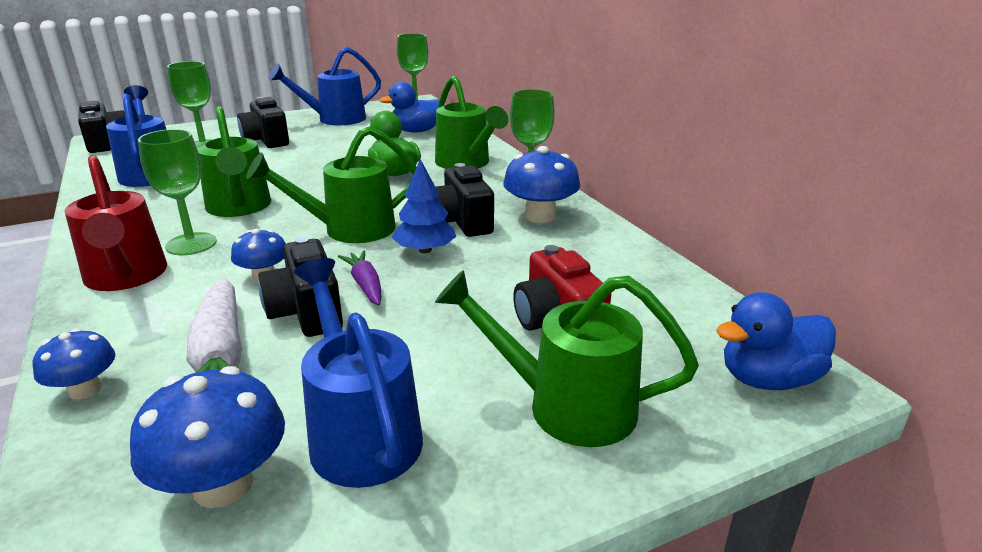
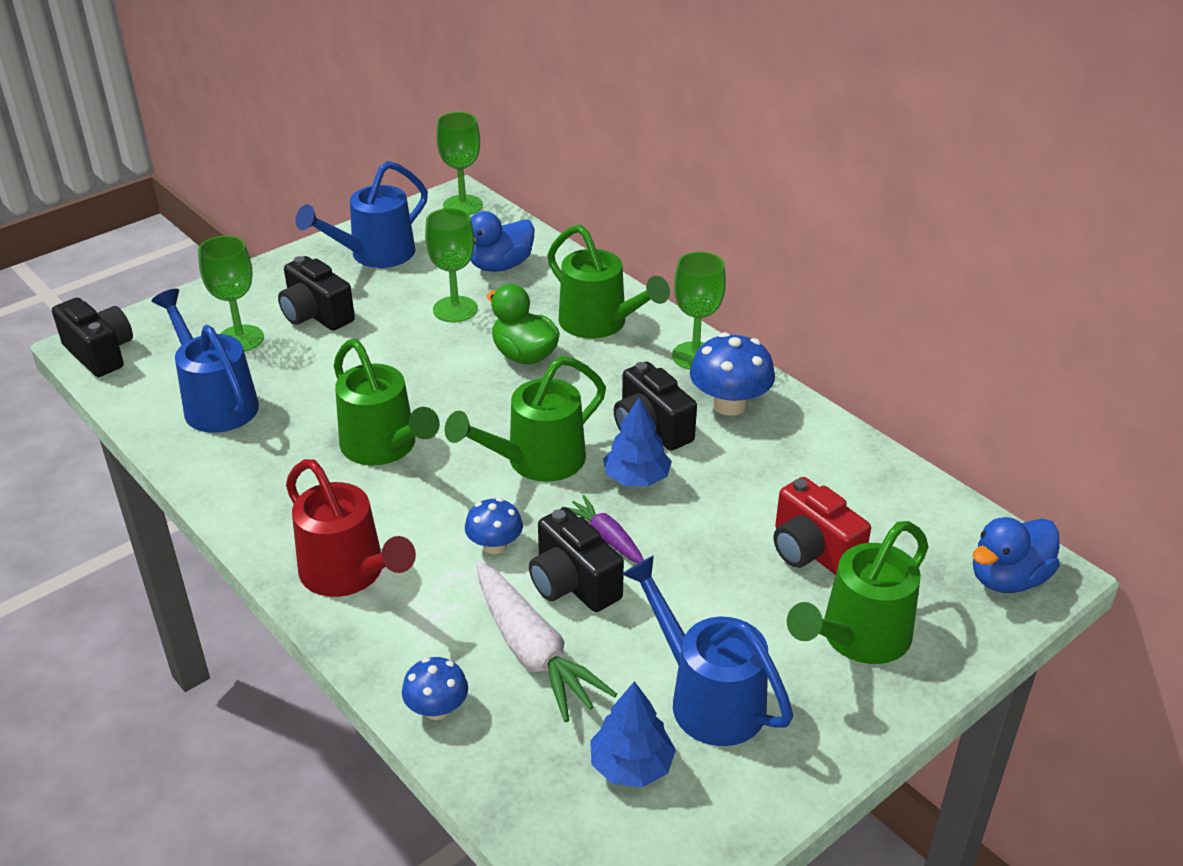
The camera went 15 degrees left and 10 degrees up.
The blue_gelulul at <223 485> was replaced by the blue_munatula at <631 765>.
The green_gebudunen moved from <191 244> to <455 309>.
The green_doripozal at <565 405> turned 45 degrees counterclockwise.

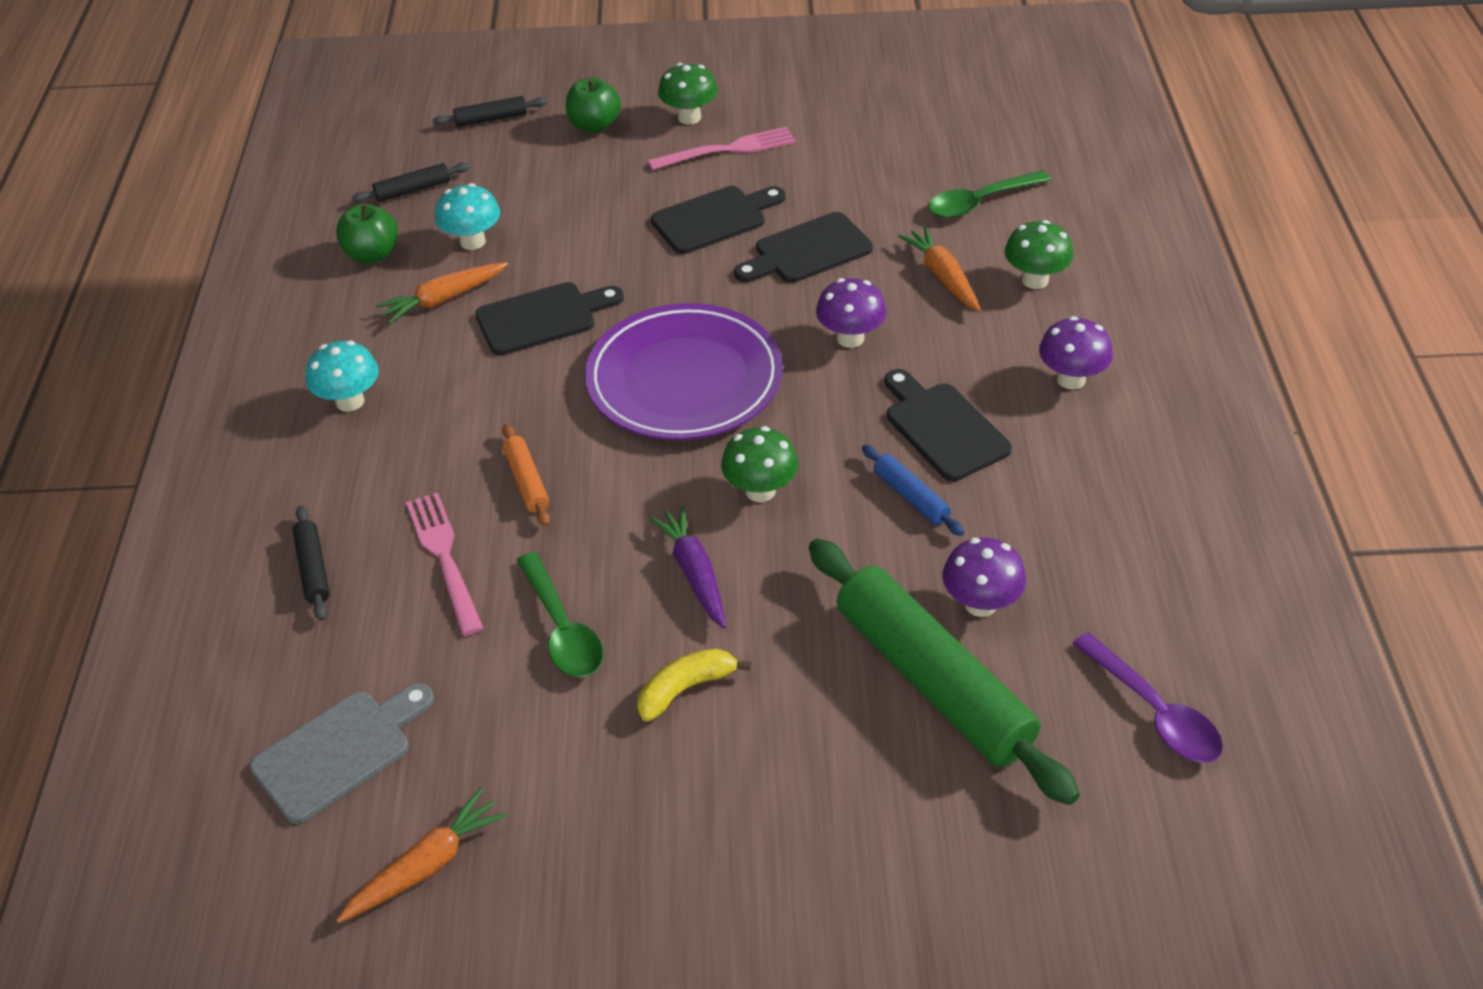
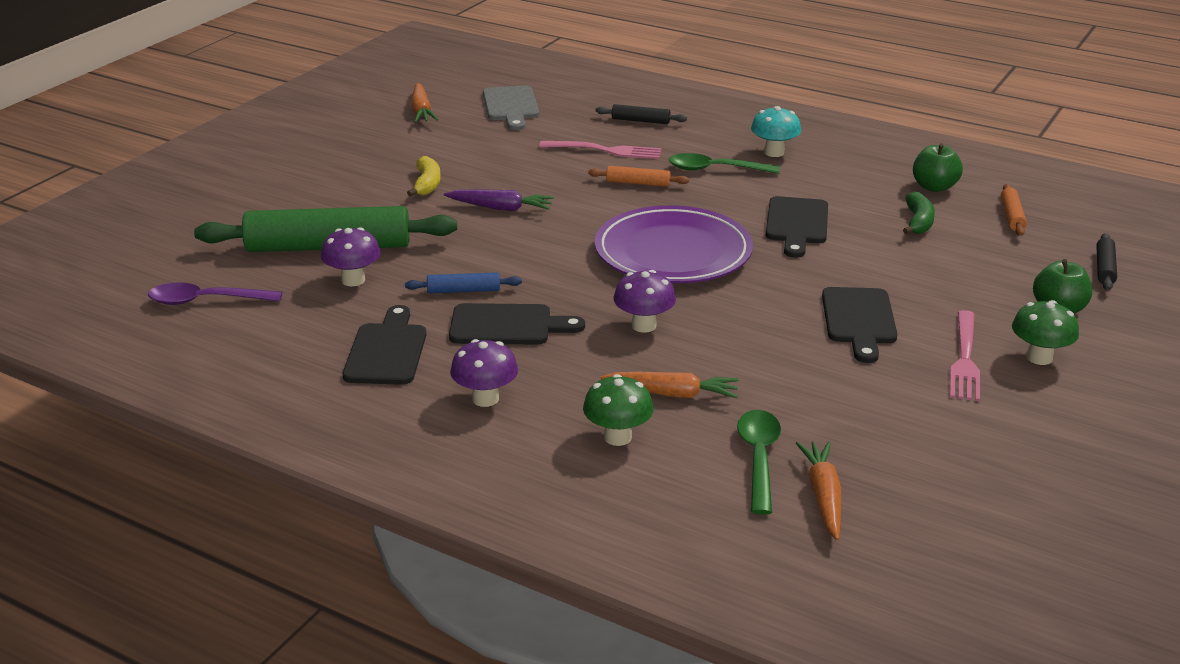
The camera went 120 degrees right and 15 degrees down.
The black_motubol at <413 190> became the orange_motubol at <1012 216>.
The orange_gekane moved from <443 299> to <823 496>.
The turquoise_gelulul at <472 241> was replaced by the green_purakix at <918 222>.
The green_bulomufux moved from <562 629> to <715 169>.
The green_gelulul at <760 491> disappeared.
The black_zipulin moved from <807 251> to <386 351>.

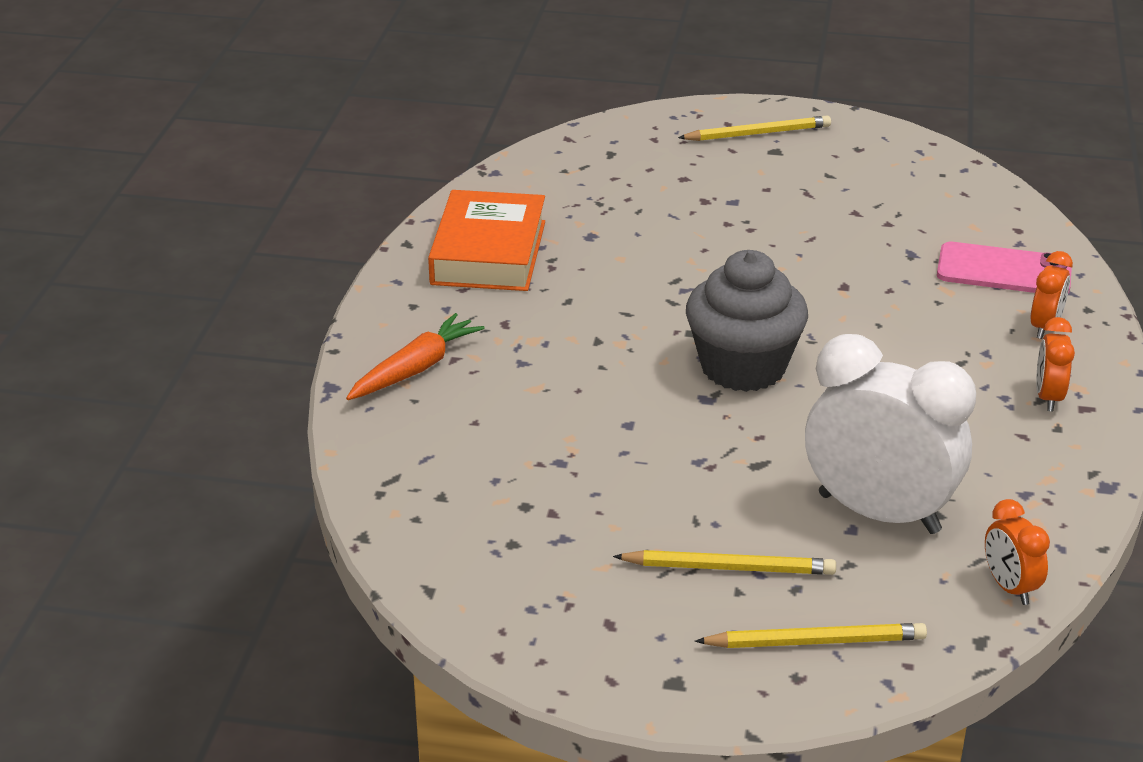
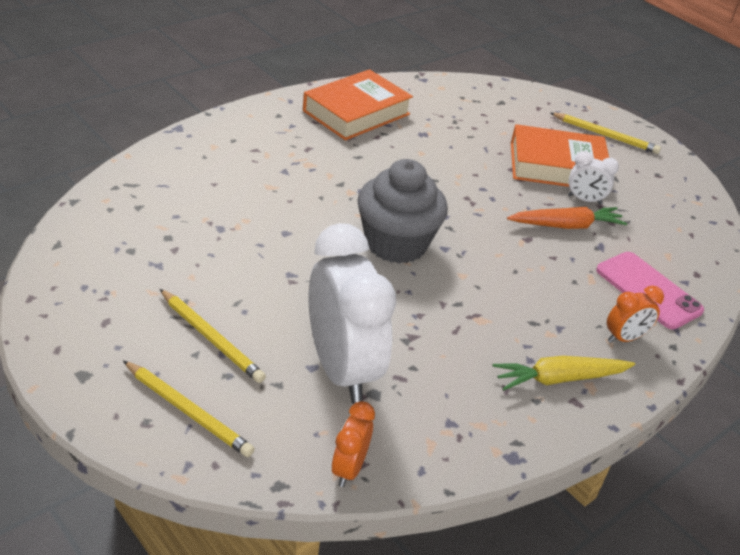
The camera went 35 degrees right and 5 degrees up.
The orange_gekane moved from <415 369> to <566 226>.
The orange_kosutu at <1048 397> was replaced by the yellow_gekane at <559 379>.
The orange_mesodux at <557 166> appeared.
The white_kosutu at <584 200> appeared.

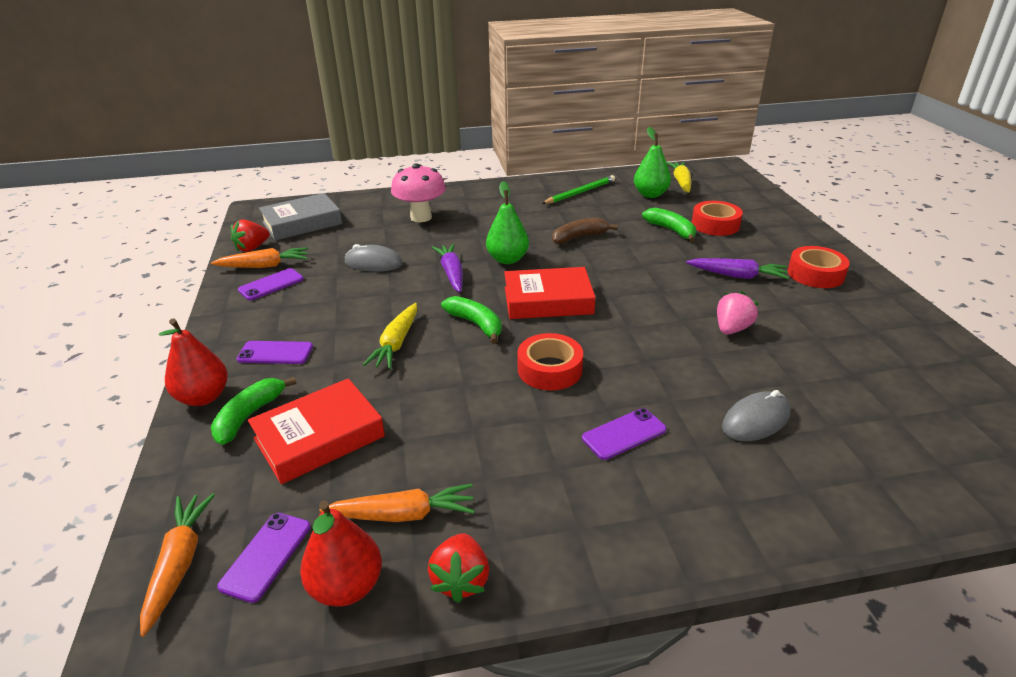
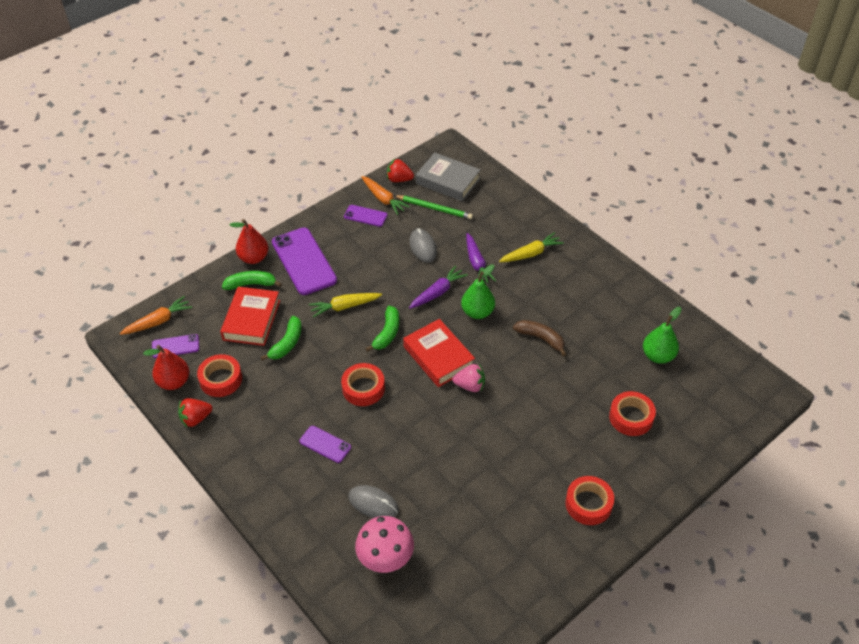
The camera went 60 degrees right and 15 degrees up.
The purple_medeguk at <275 353> changed to 1.97 times the size.
The red_mesodux at <319 437> turned 75 degrees clockwise.
The orange_gekane at <403 514> was replaced by the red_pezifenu at <221 379>.
The pink_gelulul moved from <421 217> to <386 560>.
The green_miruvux moved from <580 192> to <434 208>.
The green_purakix moved from <671 230> to <287 343>.
The yellow_gekane moved from <681 182> to <531 253>.
The purple_gekane moved from <737 276> to <477 263>.
The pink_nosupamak moved from <732 329> to <470 385>.

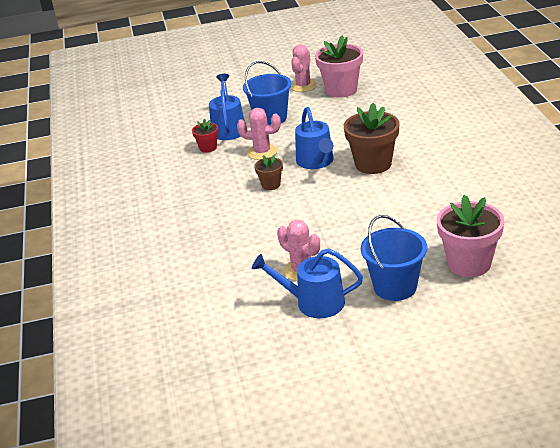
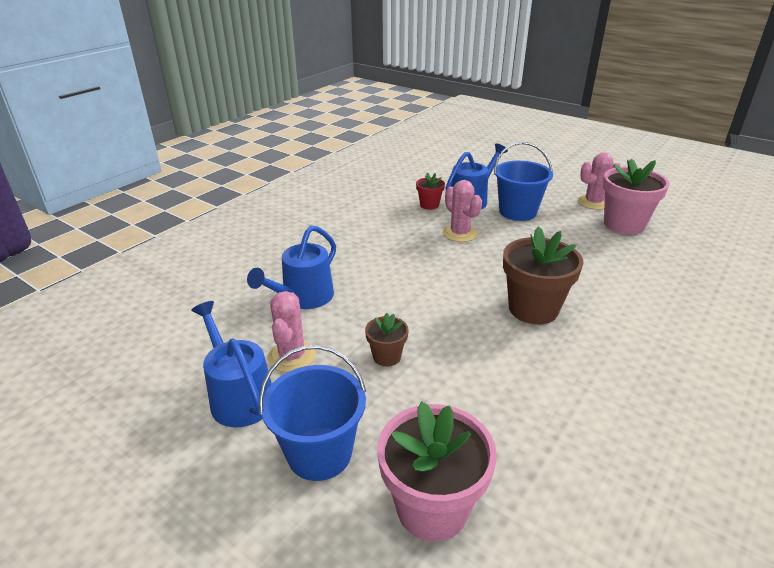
The camera went 45 degrees right and 0 degrees up.
The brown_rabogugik moved from <271 185> to <387 356>.
The blue_doripozal moved from <316 162> to <303 297>.

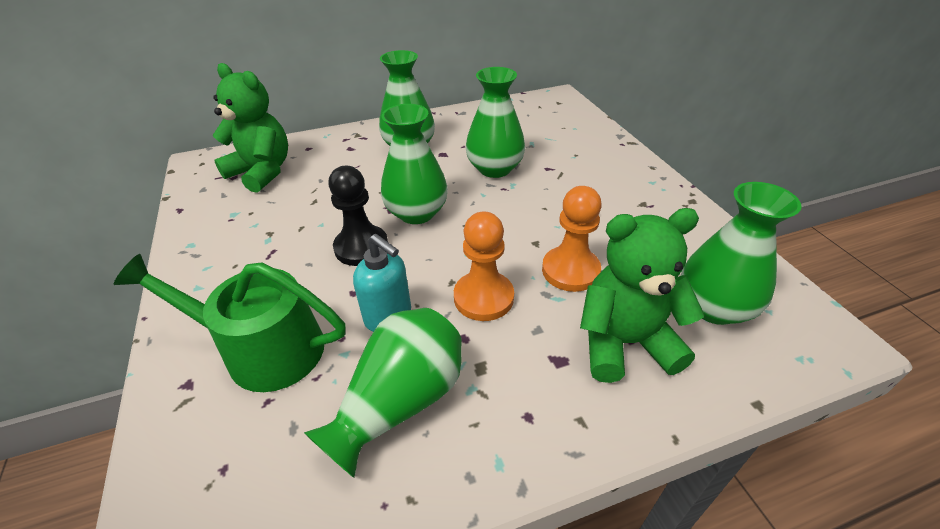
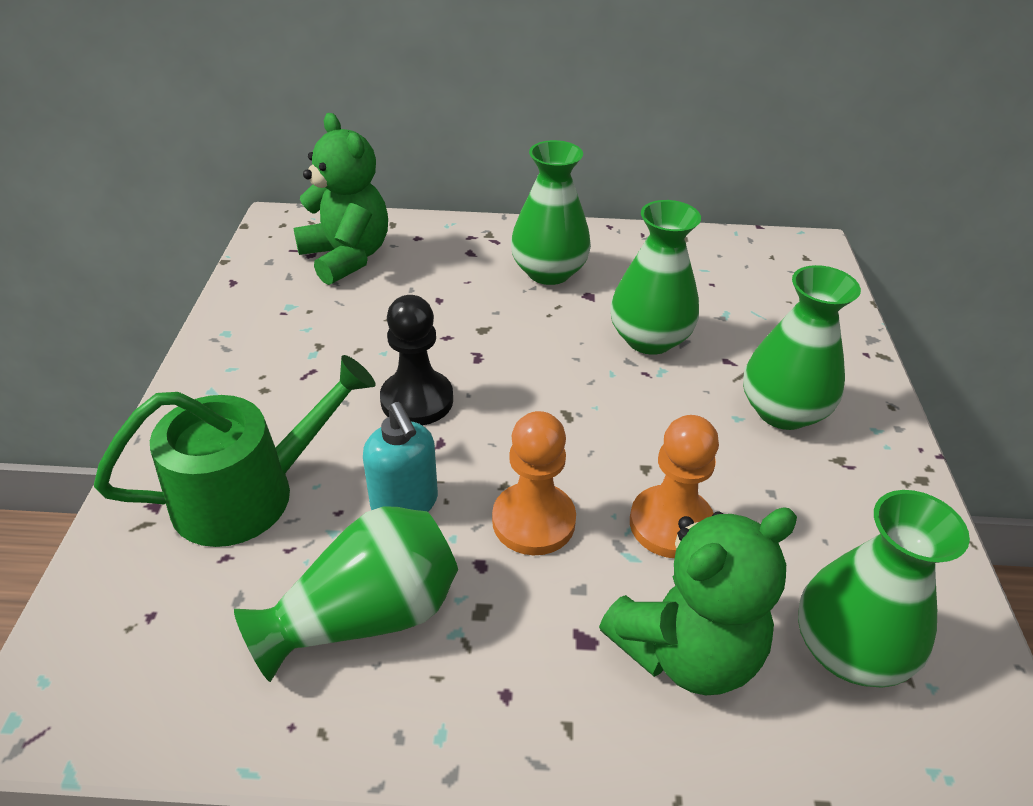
The camera went 20 degrees right and 0 degrees up.
The green_doripozal at <264 349> turned 120 degrees clockwise.
The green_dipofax moved from <417 213> to <782 411>.
The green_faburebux at <624 343> turned 135 degrees clockwise.

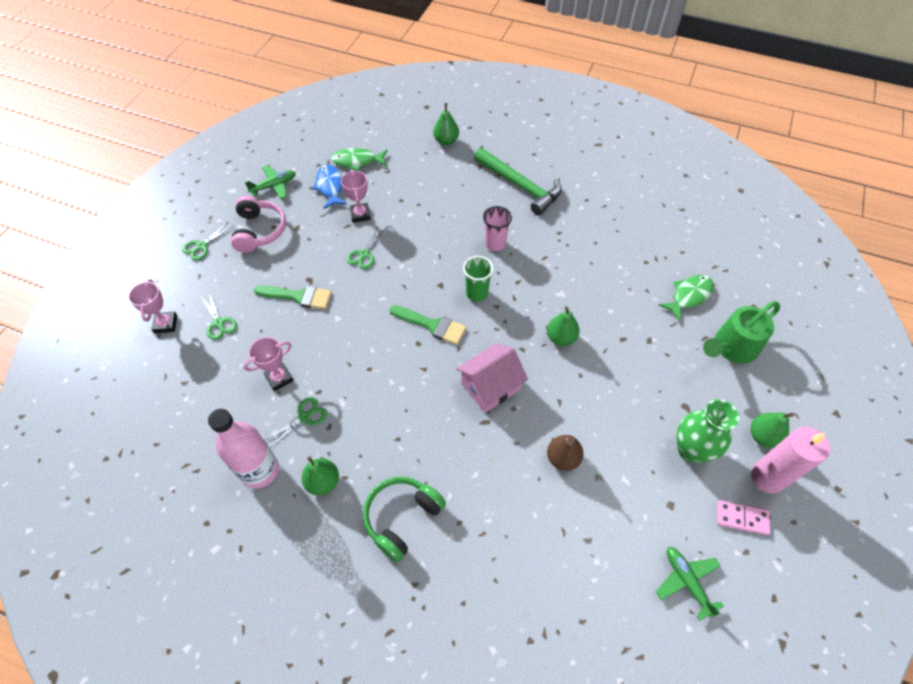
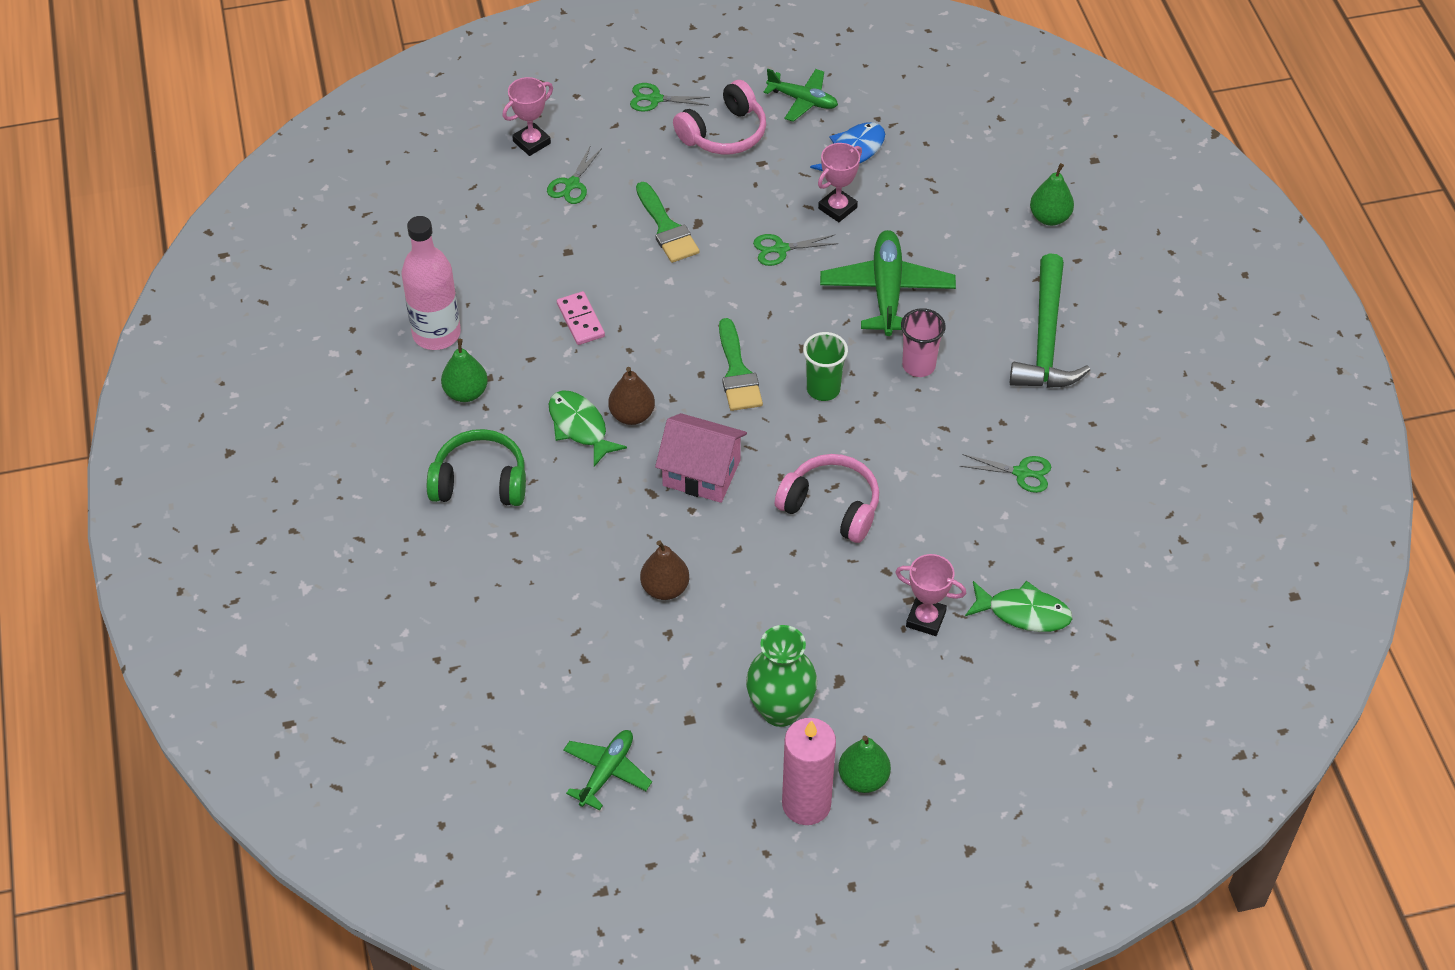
The camera went 55 degrees right and 5 degrees down.
The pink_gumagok moved from <279 378> to <925 619>.
The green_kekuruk moved from <304 417> to <1021 473>.
The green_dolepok moved from <357 161> to <580 427>.
The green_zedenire at <561 338> was replaced by the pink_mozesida at <831 506>.
The green_doripozal at <731 348> disappeared.
The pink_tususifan moved from <742 518> to <581 320>.
The brown_zedenire at <632 415> appeared.
The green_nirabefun at <887 291> appeared.

